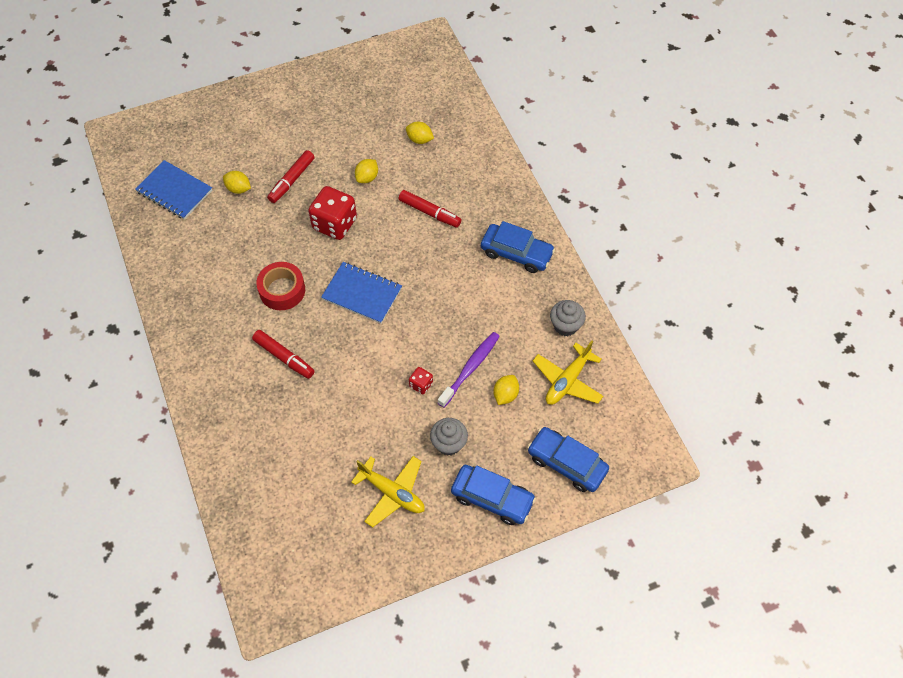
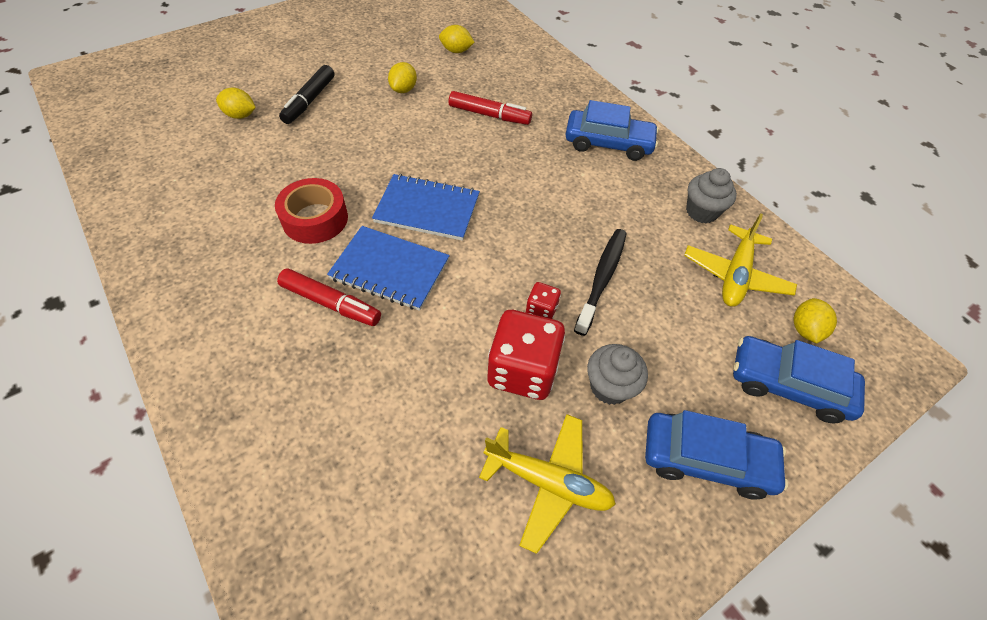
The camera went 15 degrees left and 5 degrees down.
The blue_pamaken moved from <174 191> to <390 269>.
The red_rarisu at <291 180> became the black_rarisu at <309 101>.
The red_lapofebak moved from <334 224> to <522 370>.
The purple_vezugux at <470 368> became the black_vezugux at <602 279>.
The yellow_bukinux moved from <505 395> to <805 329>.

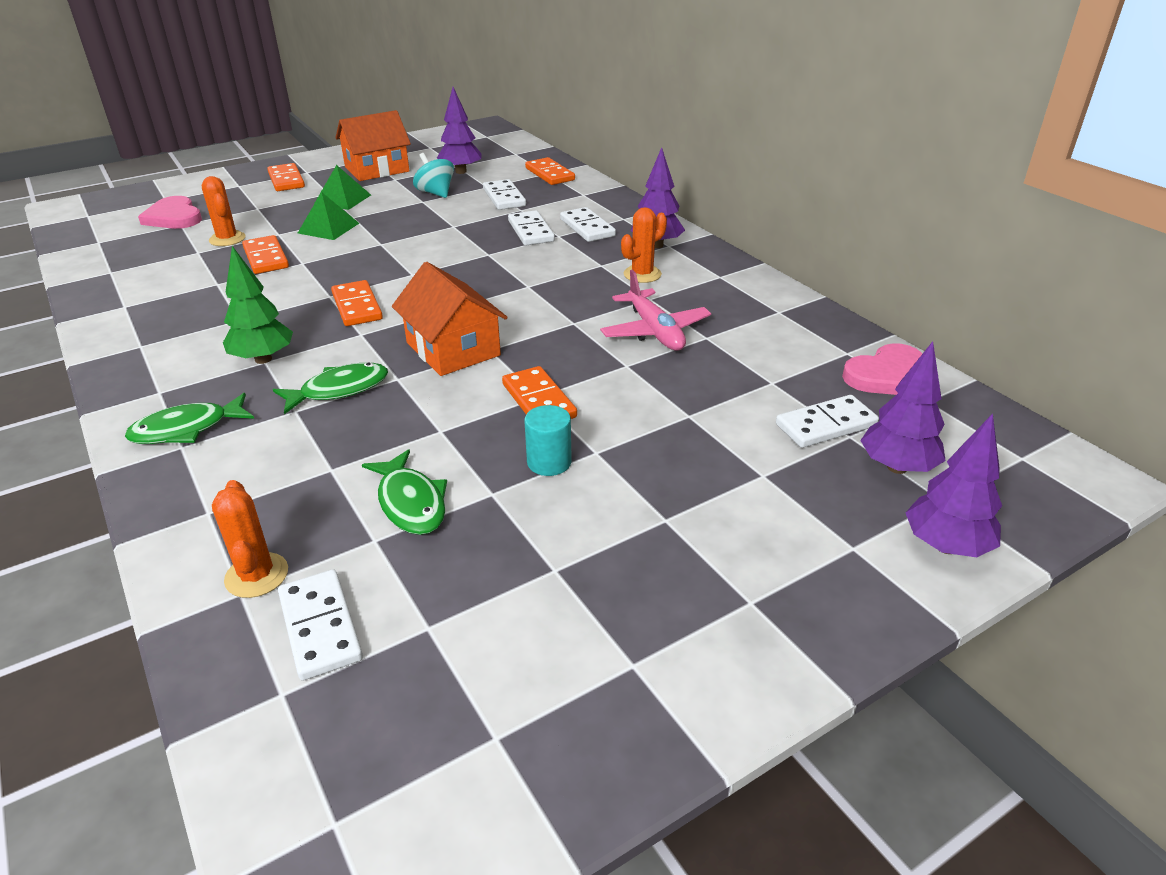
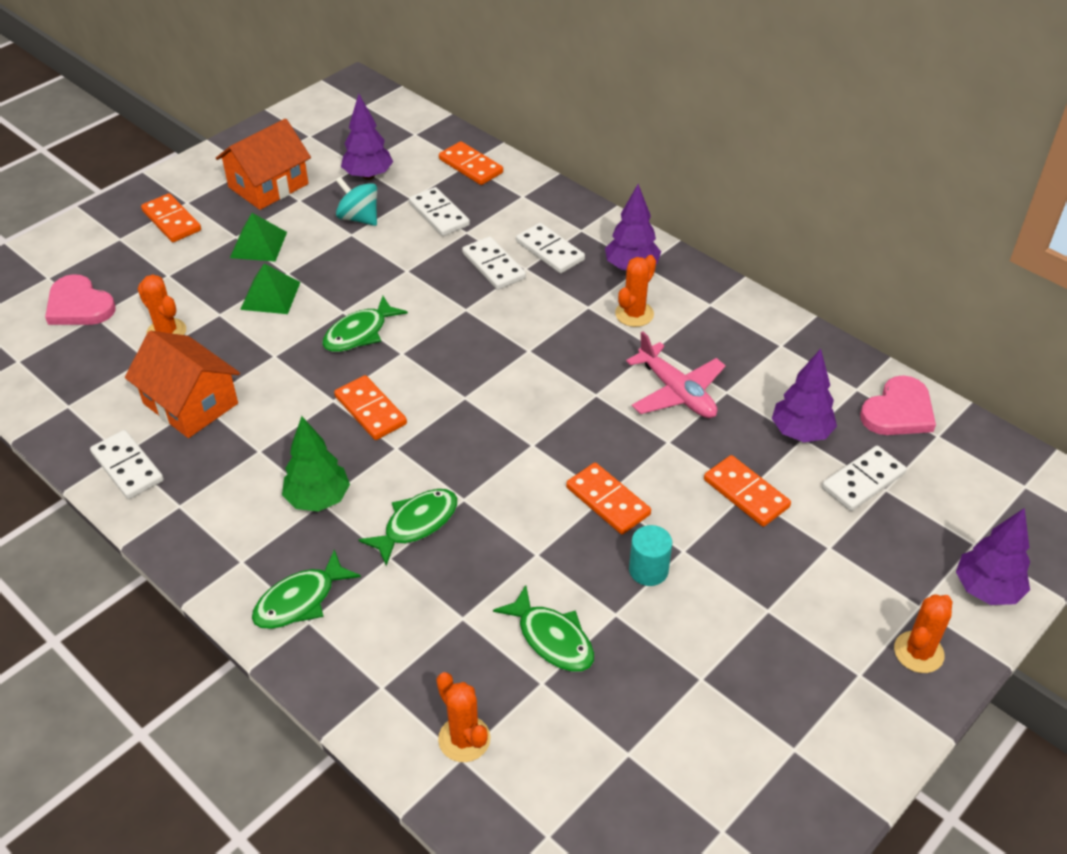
The camera went 15 degrees left and 10 degrees up.
The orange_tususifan moved from <266 258> to <746 493>.
The white_tususifan moved from <320 627> to <127 467>.
The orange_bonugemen moved from <453 349> to <190 403>.
The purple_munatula moved from <897 467> to <801 433>.
The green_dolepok at <359 333> appeared.
The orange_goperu at <918 652> appeared.

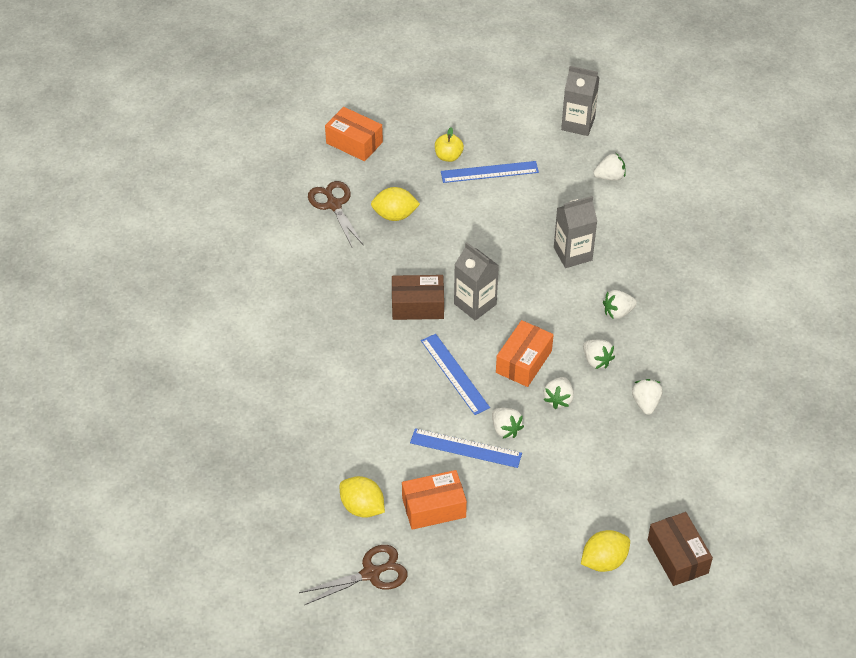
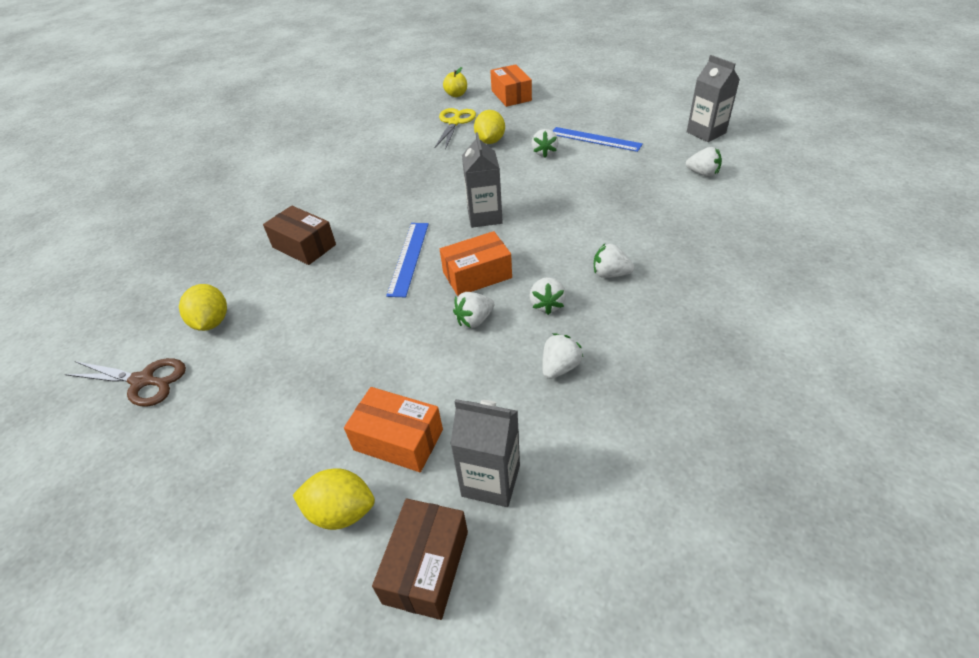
The camera went 40 degrees right and 5 degrees down.
The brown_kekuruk at <334 205> became the yellow_kekuruk at <455 122>.
The yellow_bukinux at <395 215> turned 60 degrees clockwise.
The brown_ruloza moved from <417 306> to <304 246>.
The orange_ruloza moved from <434 507> to <398 440>.
The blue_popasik at <466 448> disappeared.
The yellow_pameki moved from <448 156> to <456 95>.
The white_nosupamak moved from <505 429> to <544 153>.
The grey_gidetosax moved from <572 254> to <491 480>.

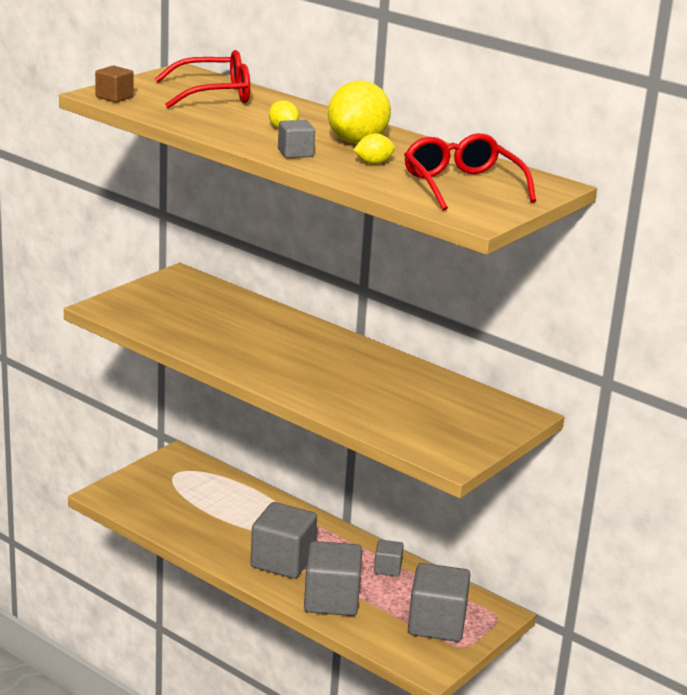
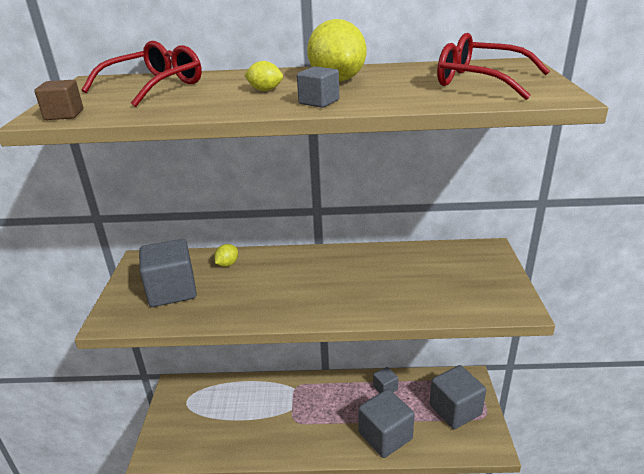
The camera went 35 degrees left and 5 degrees up.
The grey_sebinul moved from <282 561> to <172 291>.
The yellow_bukinux moved from <373 163> to <227 264>.

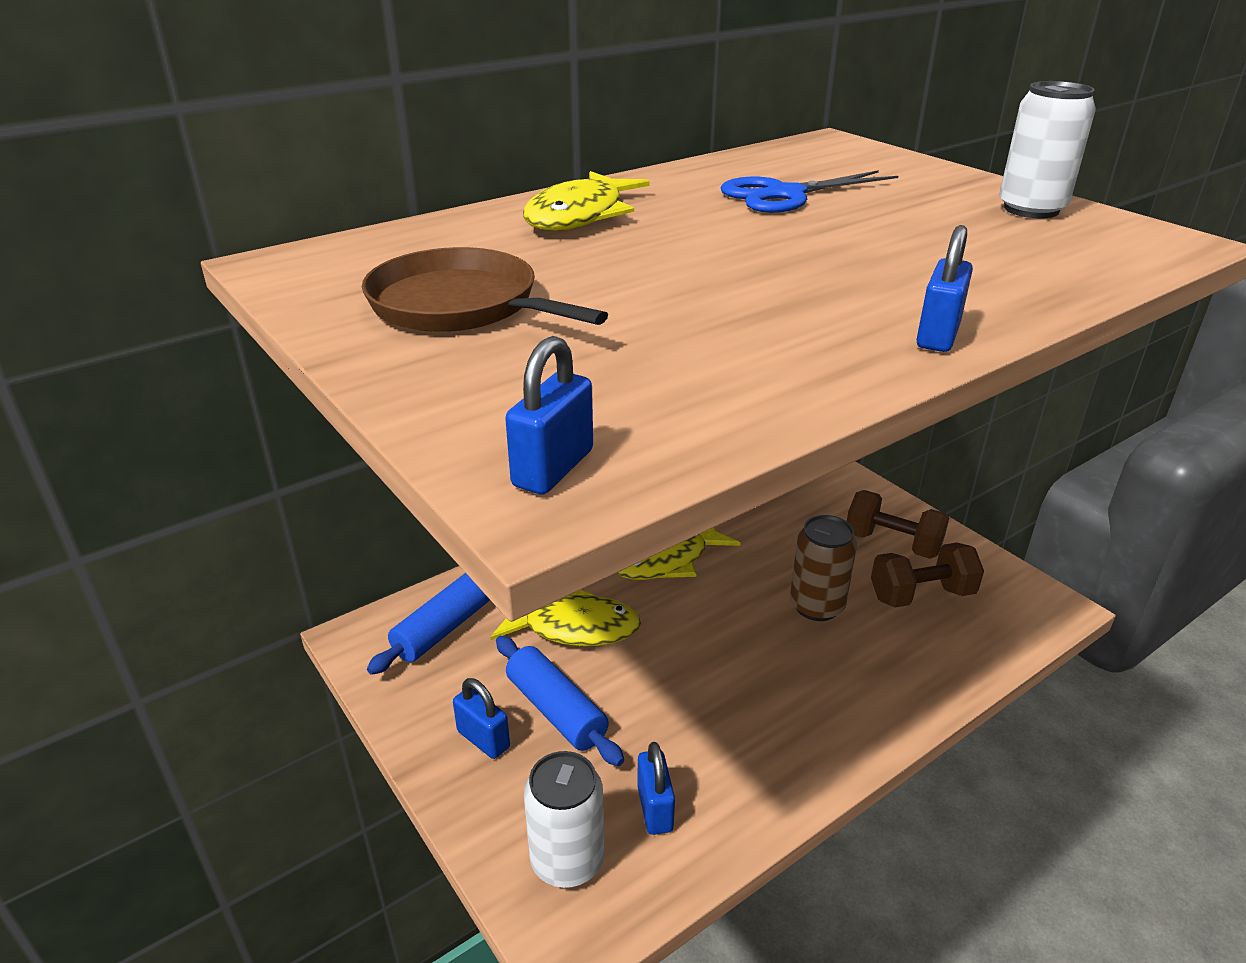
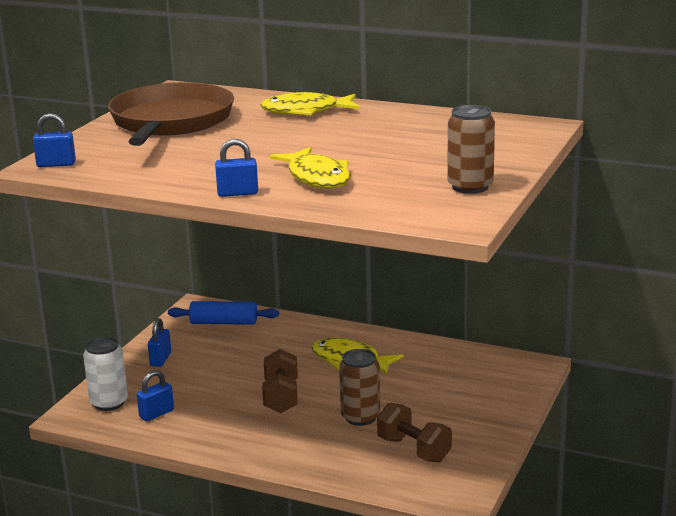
The camera went 60 degrees right and 10 degrees down.
The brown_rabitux at <460 305> changed to 1.59 times the size.
The yellow_dolepok moved from <574 628> to <317 177>.
The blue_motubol at <556 710> disappeared.
The blue_kekuruk at <784 195> disappeared.
The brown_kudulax moved from <892 543> to <281 397>.
The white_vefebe at <1031 209> became the brown_vefebe at <470 187>.

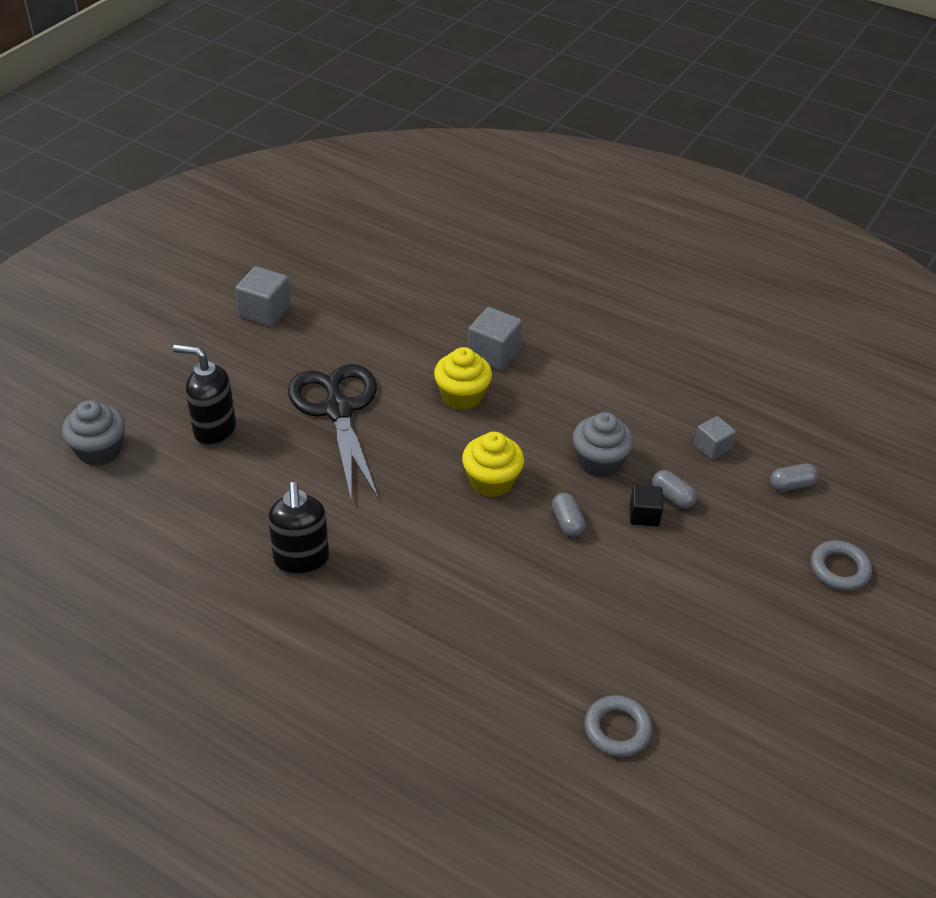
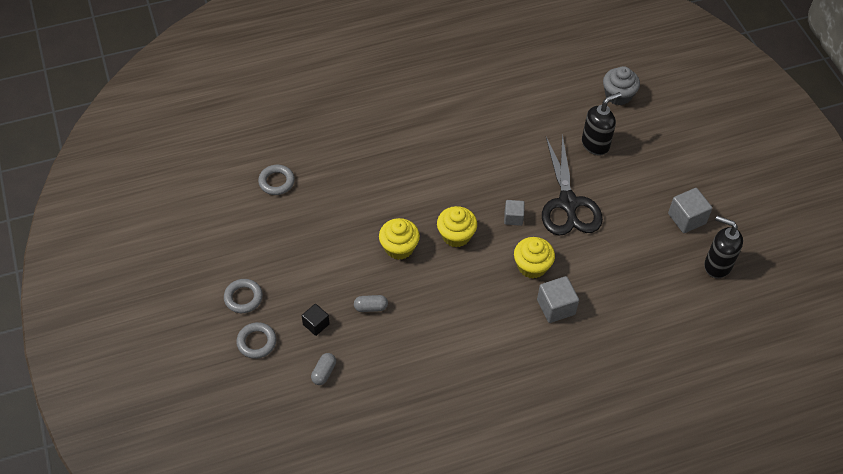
The camera went 130 degrees right and 10 degrees up.
The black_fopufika moved from <301 560> to <717 265>.
The black_kekuruk at <338 410> turned 60 degrees clockwise.
The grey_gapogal at <567 522> was replaced by the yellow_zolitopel at <399 247>.
The grey_zolitopel at <599 461> disappeared.
The black_sebinul moved from <644 515> to <316 324>.
The grey_sebinul moved from <712 447> to <513 218>.
The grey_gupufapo at <243 298> appeared.

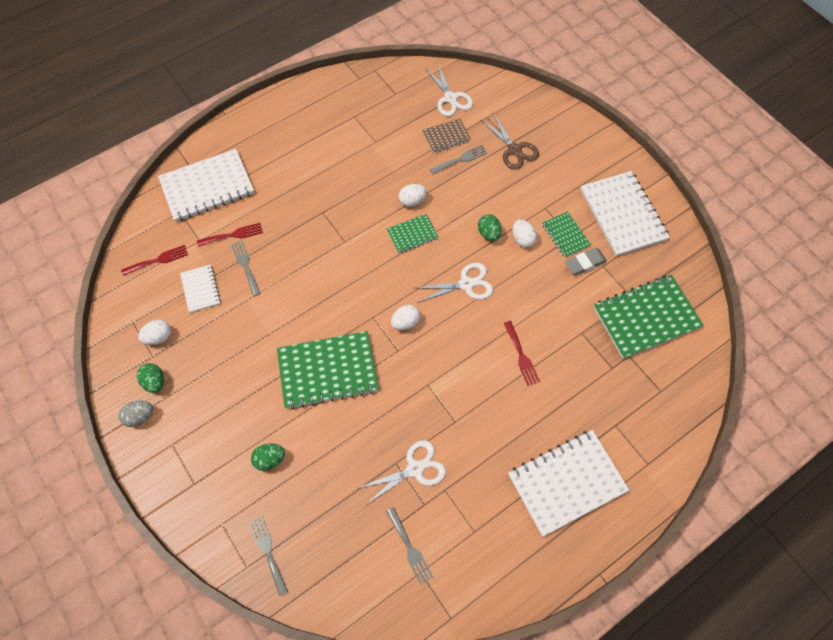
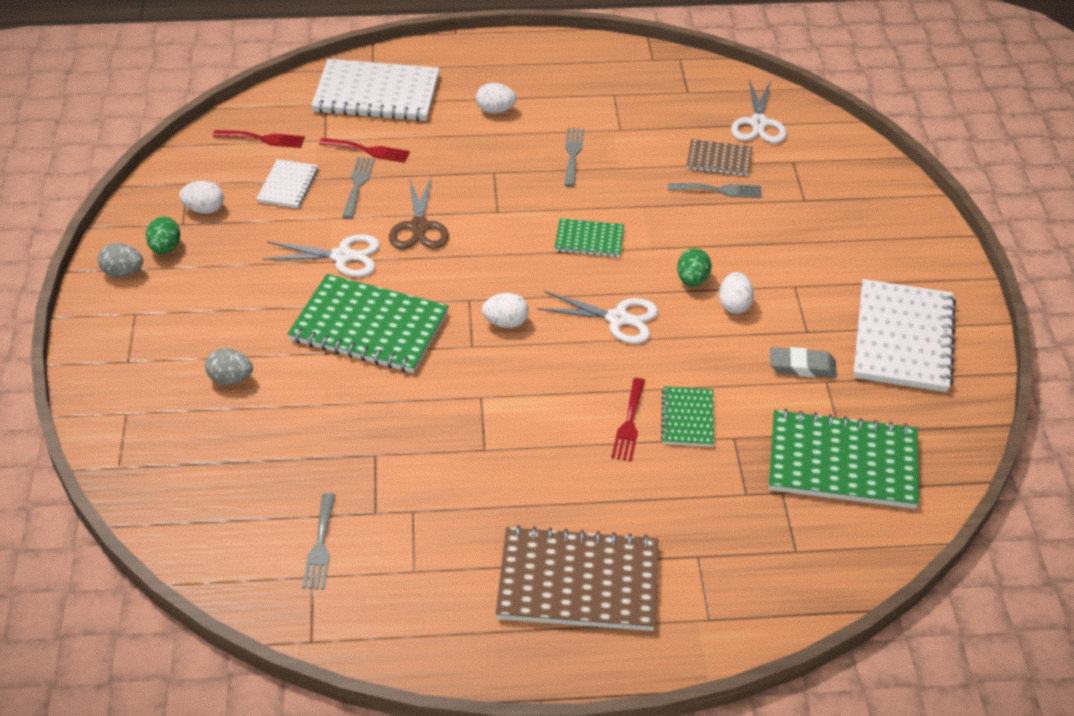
The camera went 30 degrees right and 20 degrees down.
The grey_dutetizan moved from <268 551> to <573 154>.
The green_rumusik at <270 459> became the grey_rumusik at <230 379>.
The white_kekuruk moved from <415 469> to <342 256>.
The white_rumusik moved from <412 201> to <495 110>.
The brown_kekuruk moved from <514 150> to <419 227>.
The white_pamaken at <566 482> became the brown_pamaken at <578 582>.
The green_pamaken moved from <565 235> to <687 418>.

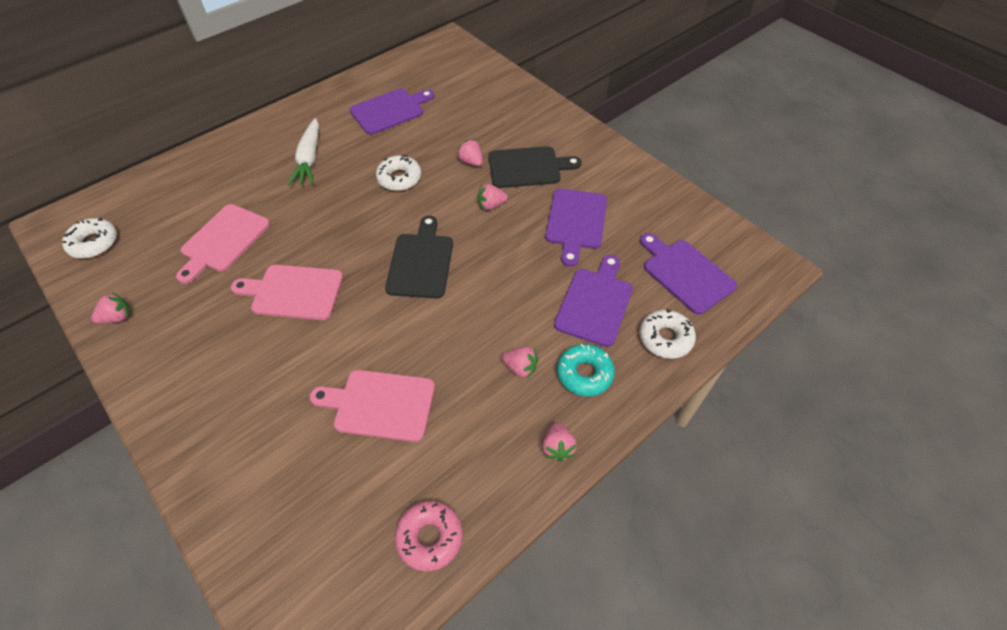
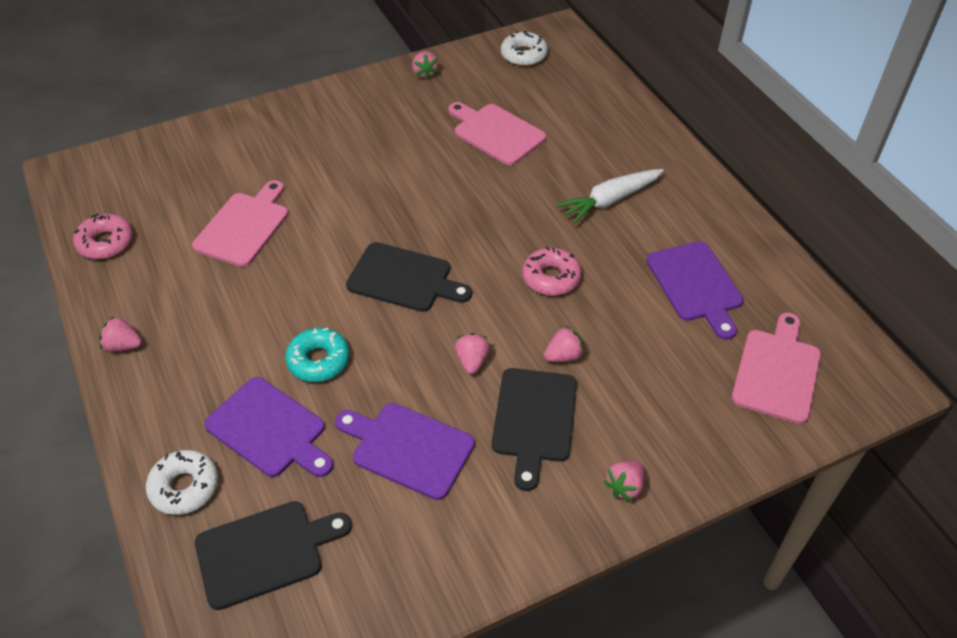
The camera went 105 degrees right and 5 degrees down.
The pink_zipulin moved from <293 292> to <777 371>.
The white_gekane at <309 159> turned 45 degrees counterclockwise.
The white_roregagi at <399 178> became the pink_roregagi at <551 277>.
The pink_nosupamak moved from <520 368> to <625 486>.
The turquoise_roregagi moved from <584 374> to <318 360>.
The purple_zipulin at <685 273> became the black_zipulin at <265 552>.

